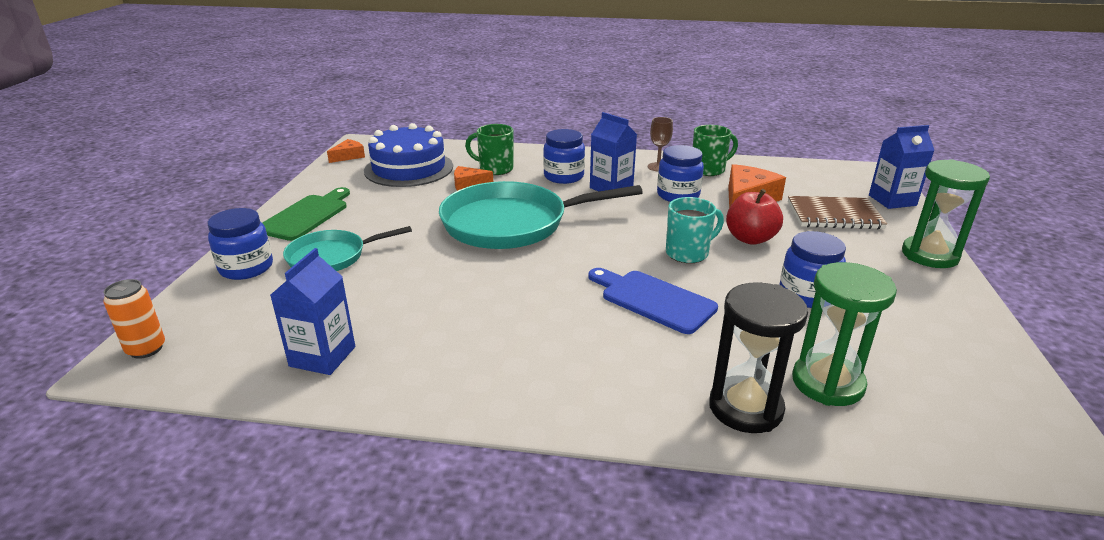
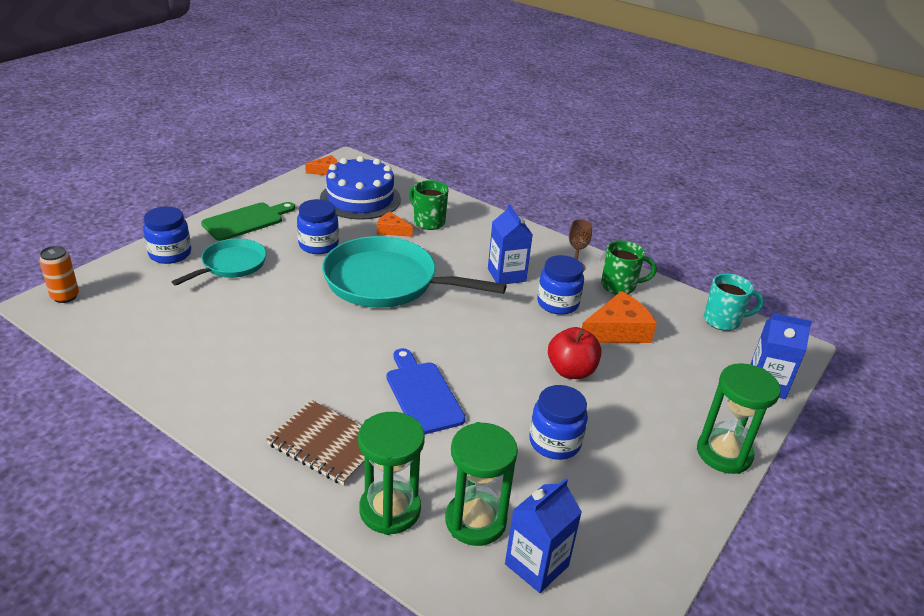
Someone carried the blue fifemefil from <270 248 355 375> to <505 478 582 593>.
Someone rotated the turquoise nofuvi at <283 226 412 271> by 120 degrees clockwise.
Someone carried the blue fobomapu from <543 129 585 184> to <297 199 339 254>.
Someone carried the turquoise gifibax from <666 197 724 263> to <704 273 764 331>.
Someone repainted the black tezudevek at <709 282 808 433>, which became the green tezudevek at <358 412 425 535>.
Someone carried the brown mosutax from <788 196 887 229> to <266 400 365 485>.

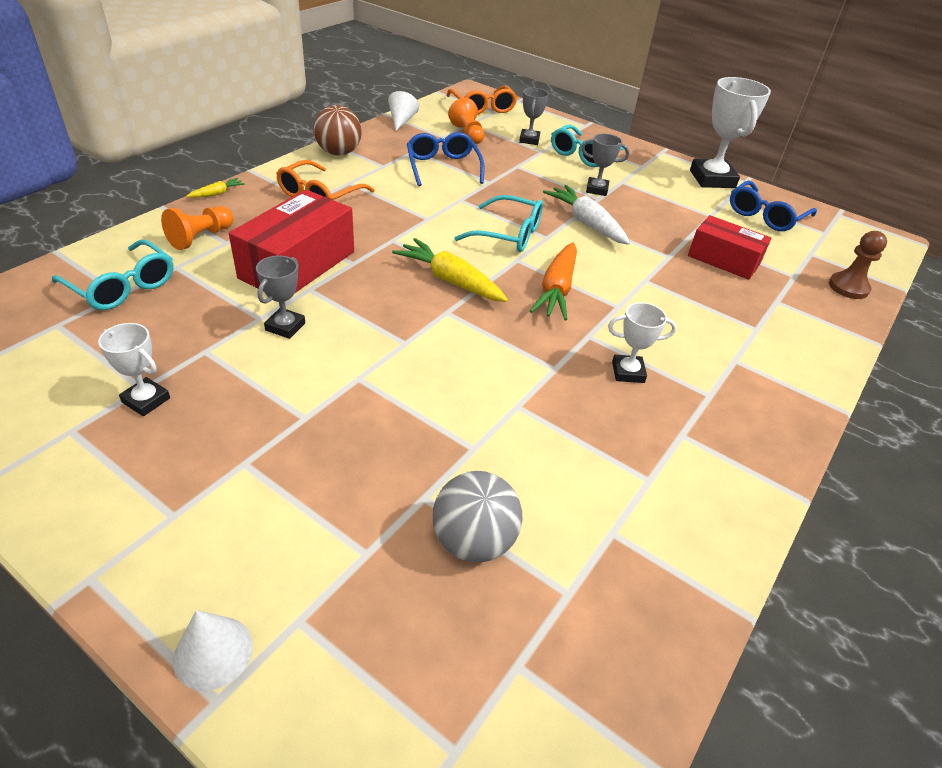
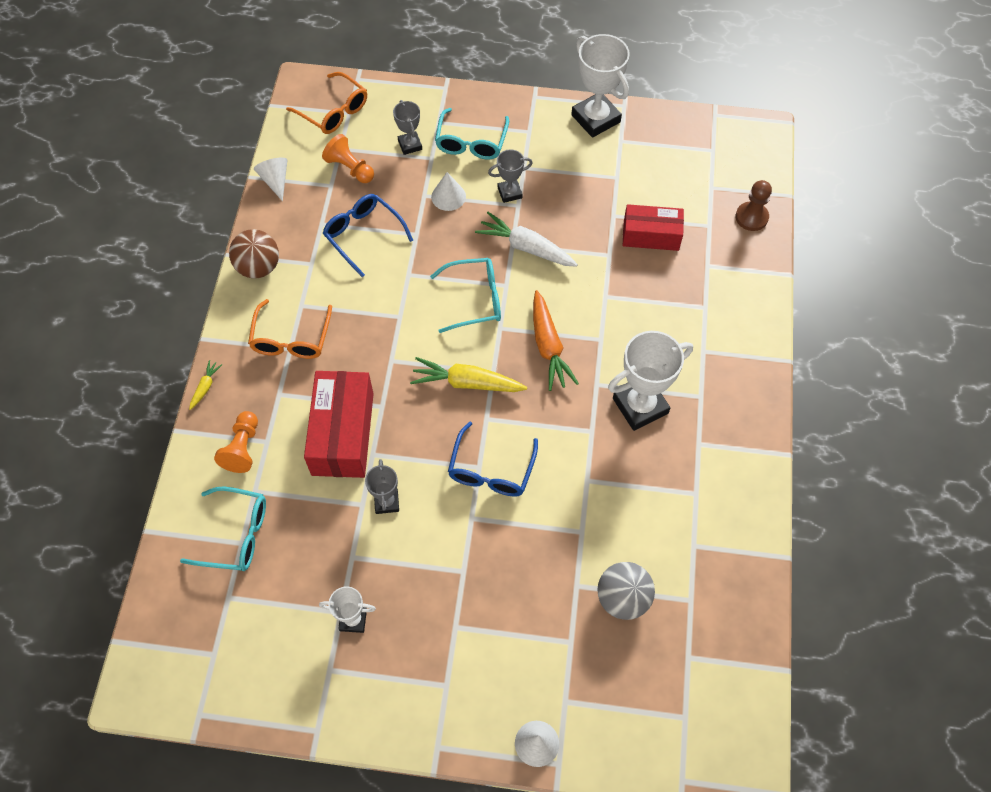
Someone scaled the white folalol at <608 302 677 383> by 1.84.
Someone carried the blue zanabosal from <730 180 817 231> to <448 422 538 497>.
Someone put down the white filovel at <431 172 466 211>.

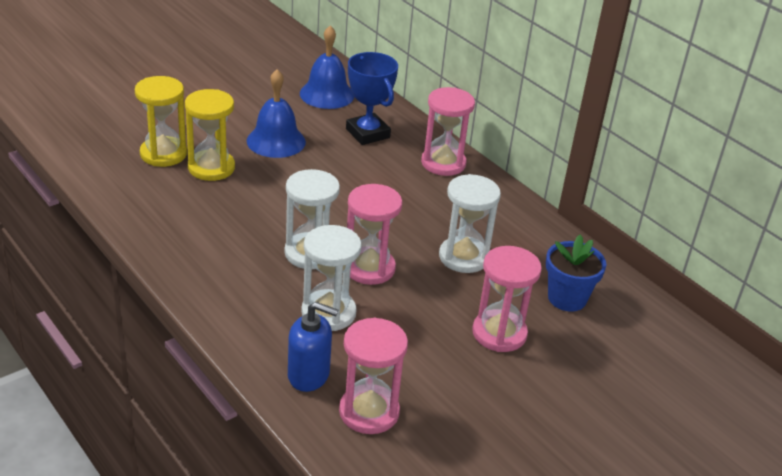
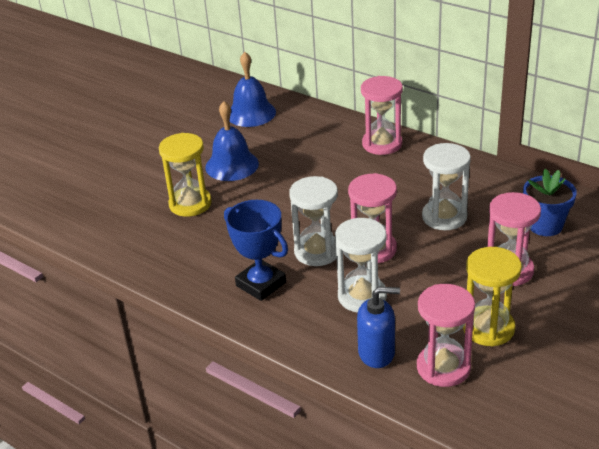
Someone carried the yellow tezudevek from <135 76 187 167> to <463 247 522 347>.
Someone carried the blue folalol from <346 52 398 145> to <224 200 288 301>.

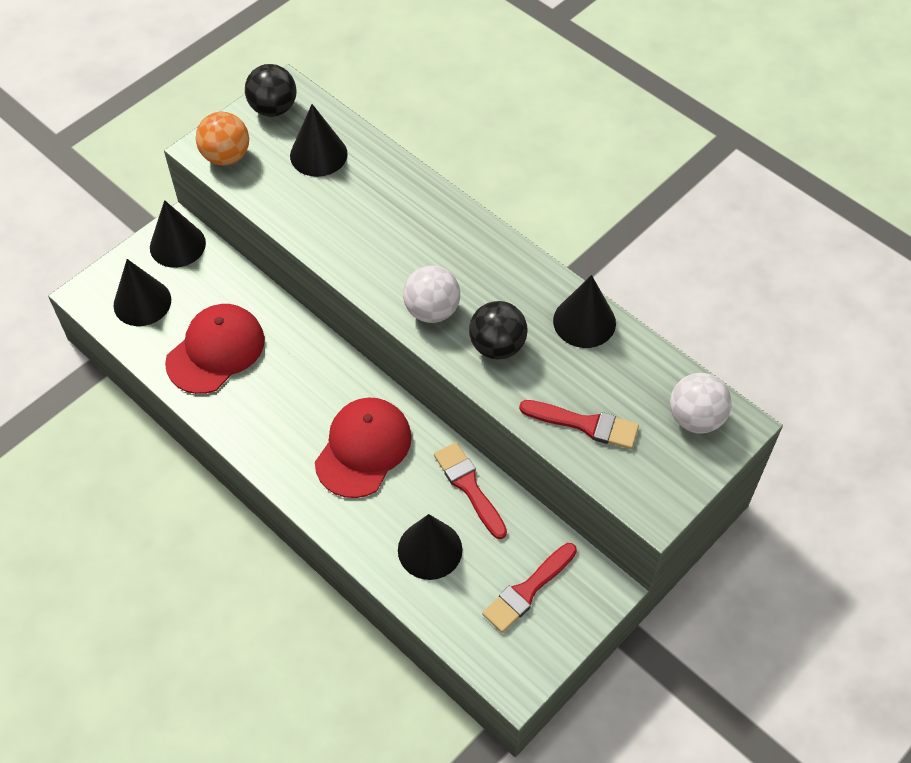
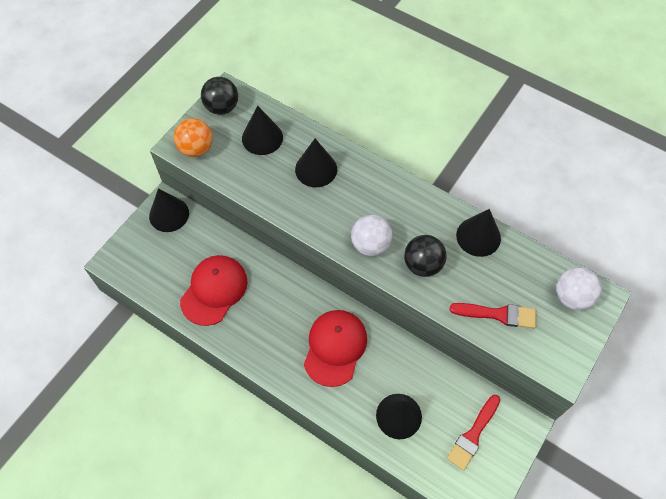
Someone carried the black filovel from <113 259 171 326> to <295 139 337 187>.
Someone took away the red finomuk at <434 442 507 539>.

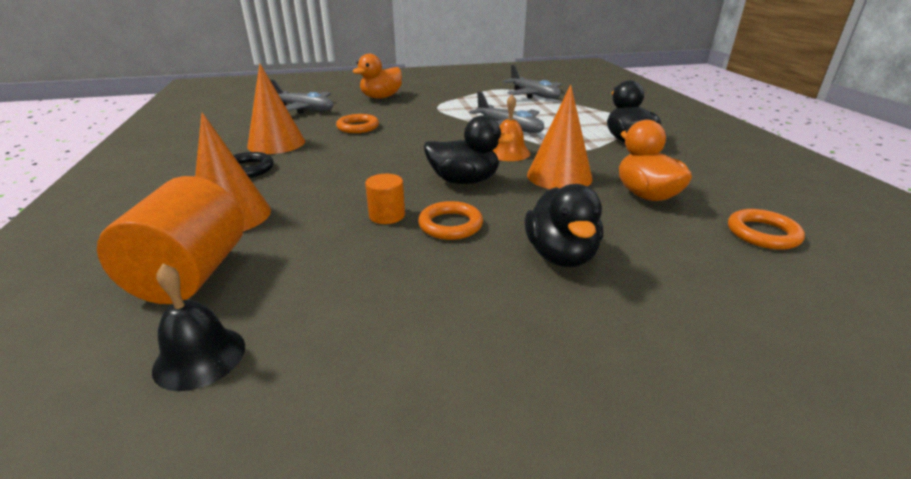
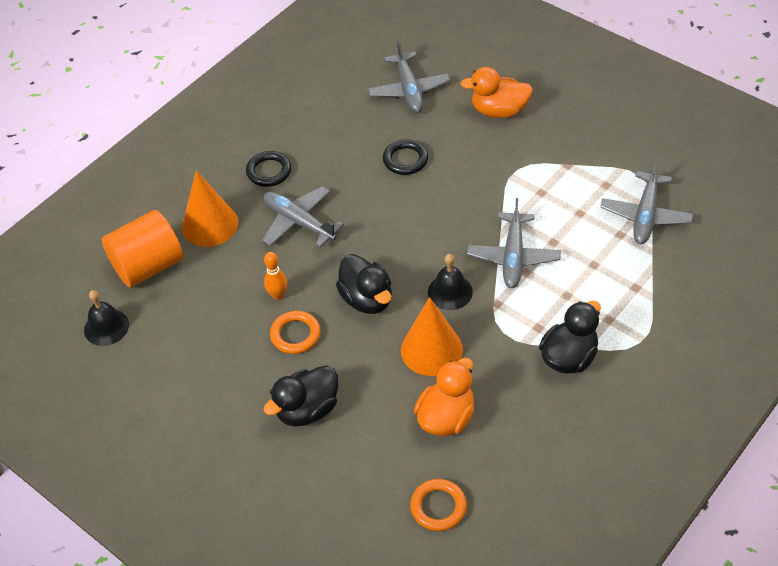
Someone took away the orange filovel at <247 63 305 154>.
Someone repainted the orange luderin at <336 114 379 133>, which became the black luderin at <383 139 428 175>.
Someone swapped the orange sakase at <365 174 405 224> for the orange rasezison at <264 252 287 300>.
Someone repainted the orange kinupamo at <493 95 530 161>, which became the black kinupamo at <428 254 473 310>.
Someone put down the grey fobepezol at <262 186 344 247>.

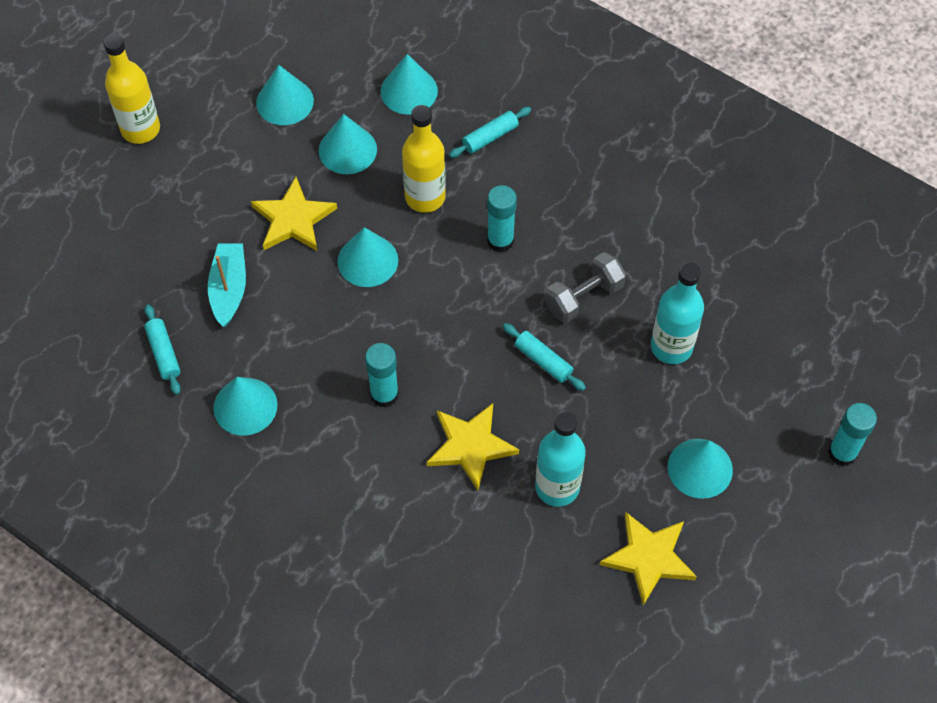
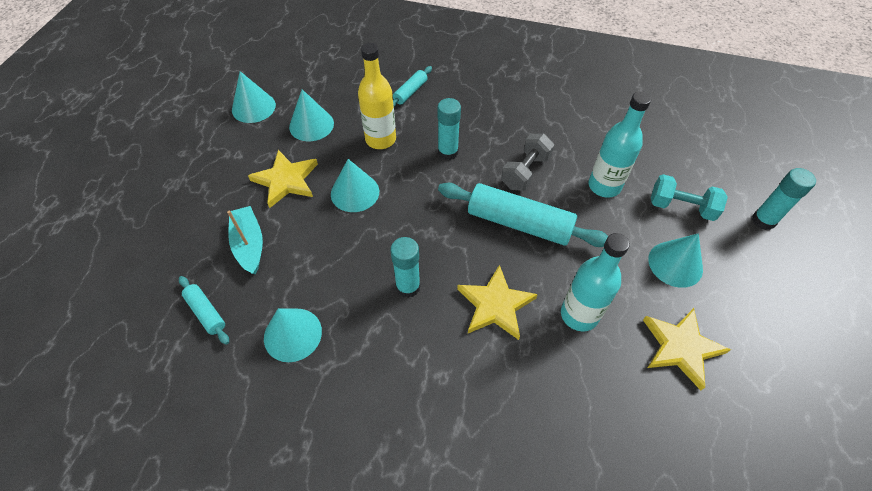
Someone took away the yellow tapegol at <103 34 160 144>.
Someone took away the turquoise filovel at <381 54 438 115>.
Someone scaled the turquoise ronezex at <503 323 586 391> by 2.02.
Someone put down the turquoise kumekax at <651 174 728 221>.

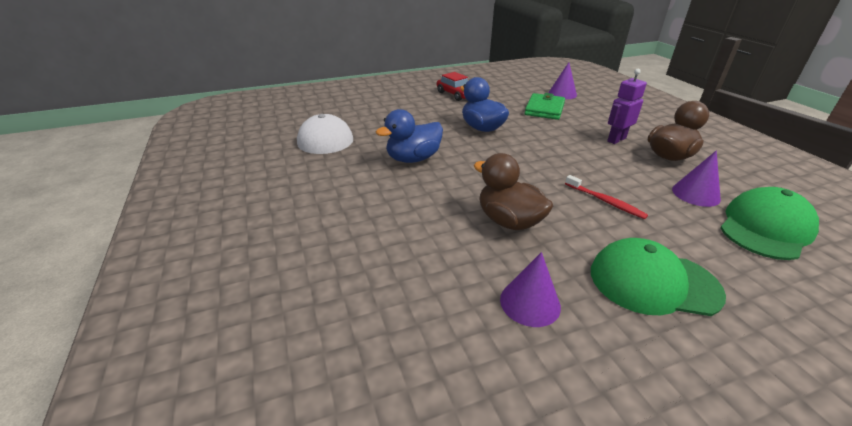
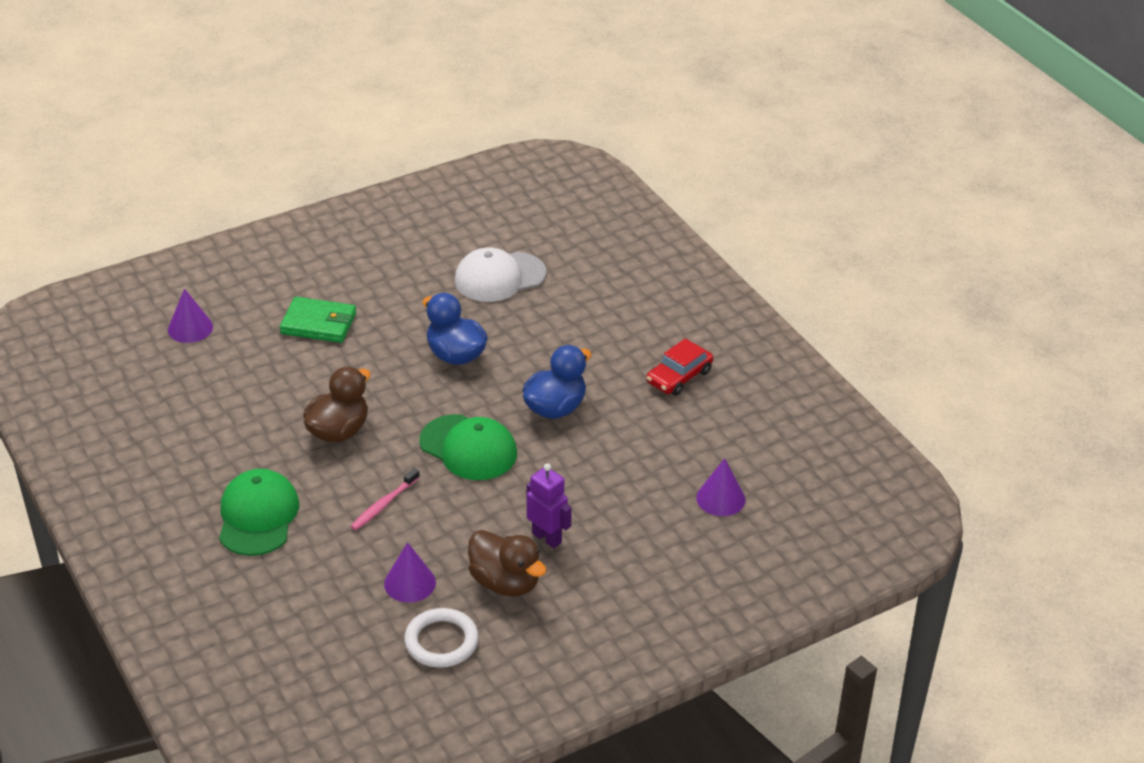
Someone carried the purple filovel from <500 252 561 327> to <168 288 213 343>.
Someone carried the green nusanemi from <525 93 565 120> to <280 297 356 343>.
Someone repainted the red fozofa at <565 175 648 219>, which became the pink fozofa at <351 468 420 530>.
Someone carried the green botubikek from <720 187 819 260> to <420 414 517 480>.
Someone put down the white luderin at <404 608 479 668>.

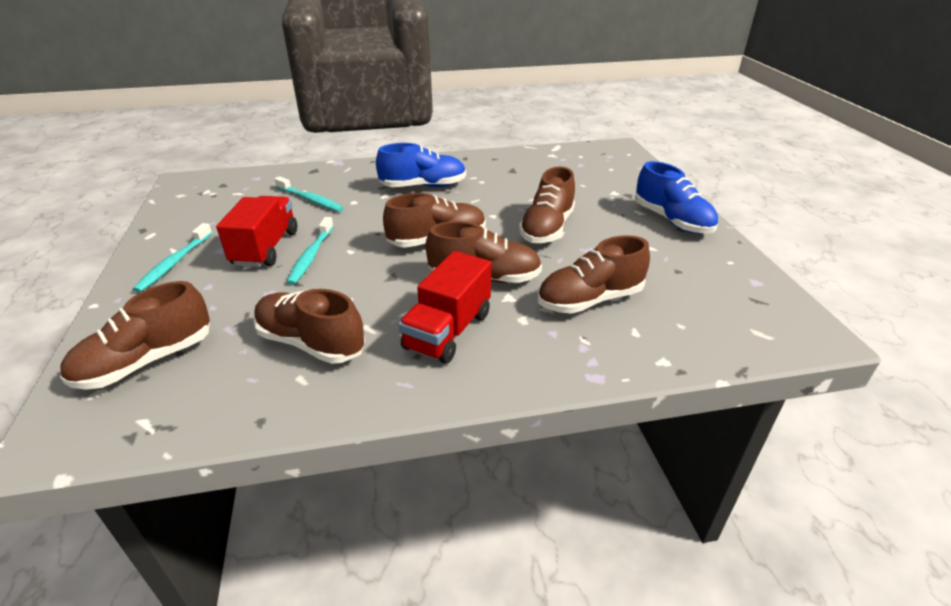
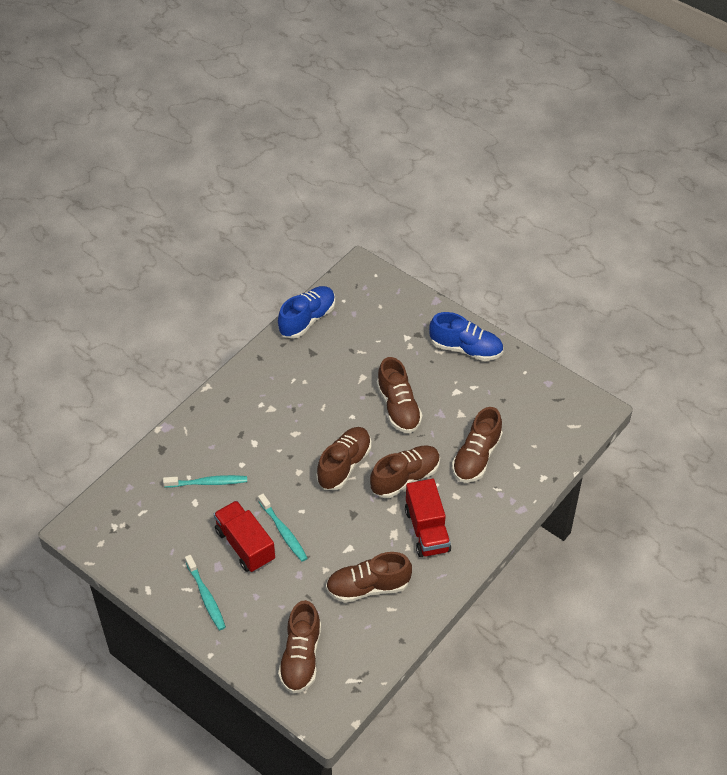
Someone carried the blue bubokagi from <376 143 466 187> to <278 286 335 339>.

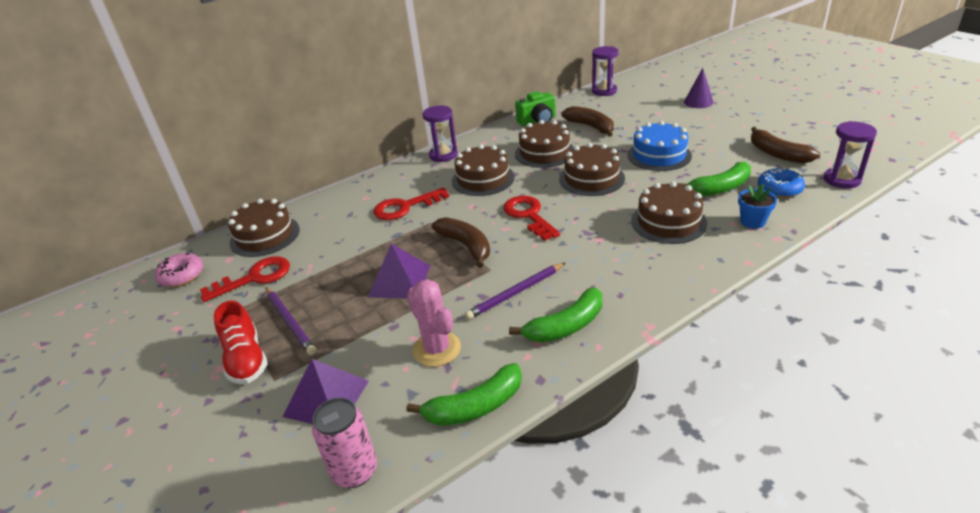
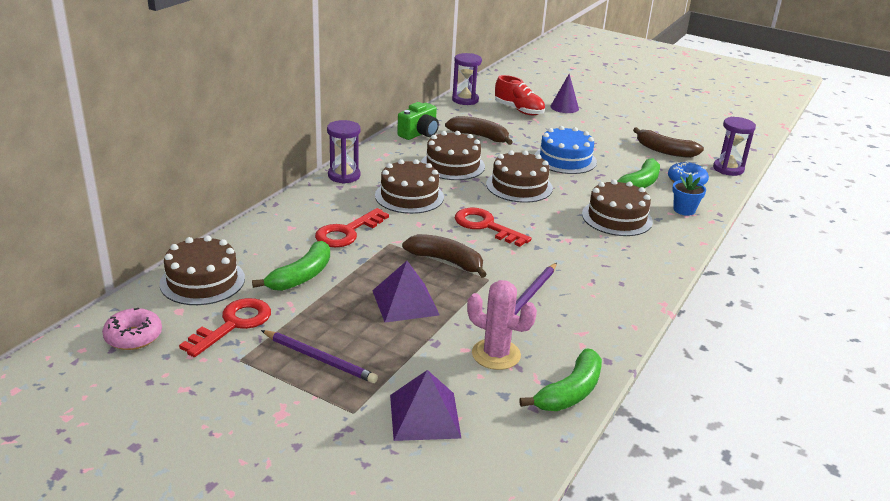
Someone carried the red bubokagi from <214 300 268 384> to <495 75 545 115>.
Someone took away the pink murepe at <312 398 377 488>.
Someone carried the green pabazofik from <509 287 602 343> to <252 241 330 291>.

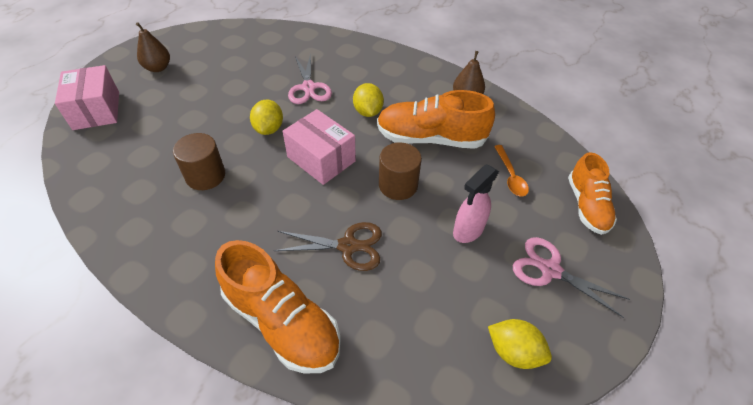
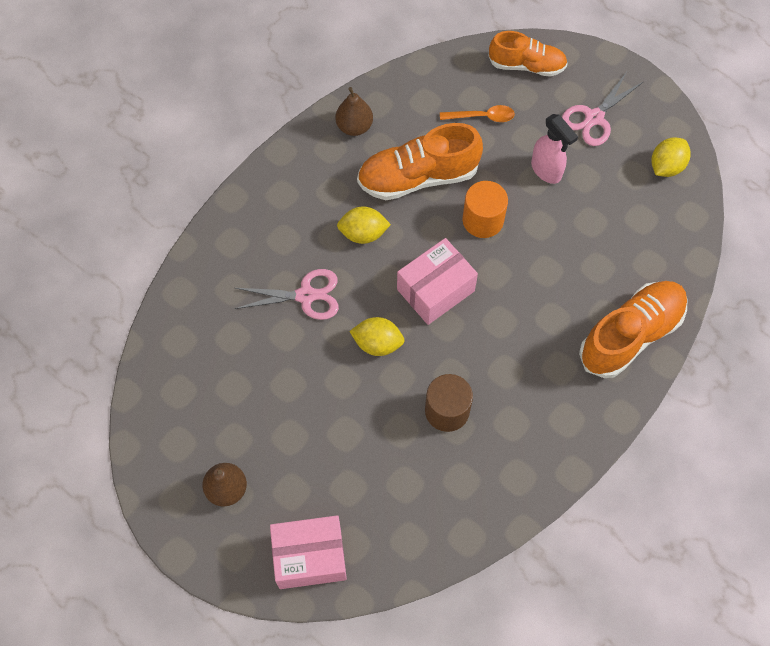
Someone took away the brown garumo at <274 222 382 271>.
Someone rotated the orange bubokagi at <377 90 495 149> by 60 degrees clockwise.
Someone repainted the brown sakase at <379 143 422 200>, which became the orange sakase at <462 181 508 238>.

